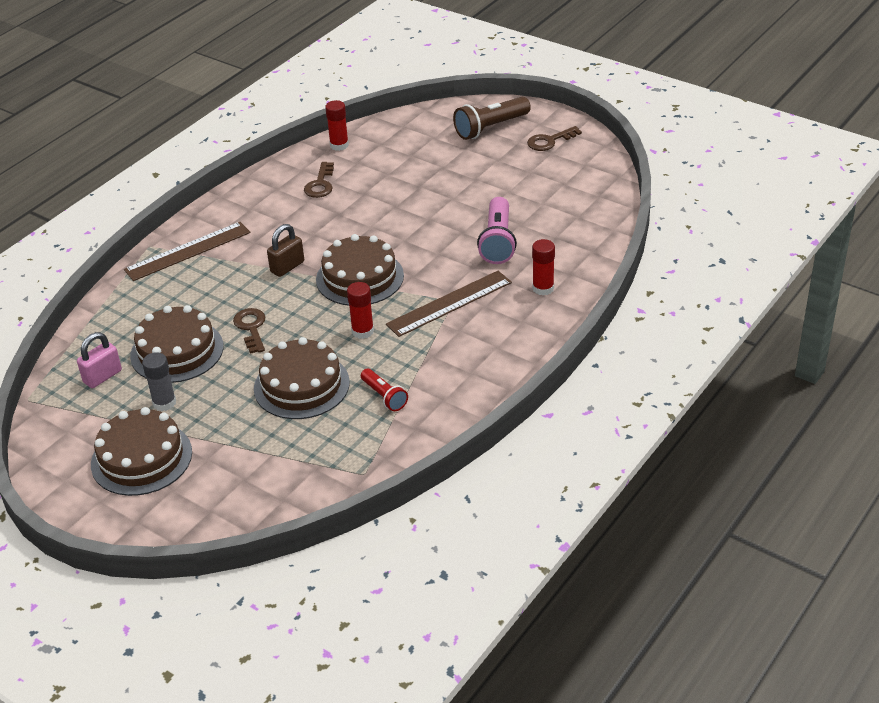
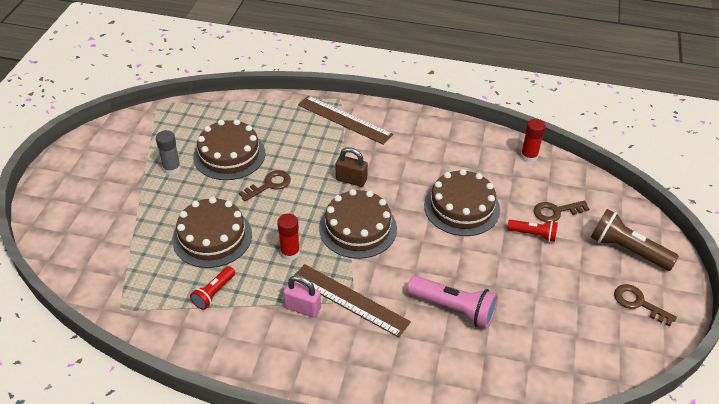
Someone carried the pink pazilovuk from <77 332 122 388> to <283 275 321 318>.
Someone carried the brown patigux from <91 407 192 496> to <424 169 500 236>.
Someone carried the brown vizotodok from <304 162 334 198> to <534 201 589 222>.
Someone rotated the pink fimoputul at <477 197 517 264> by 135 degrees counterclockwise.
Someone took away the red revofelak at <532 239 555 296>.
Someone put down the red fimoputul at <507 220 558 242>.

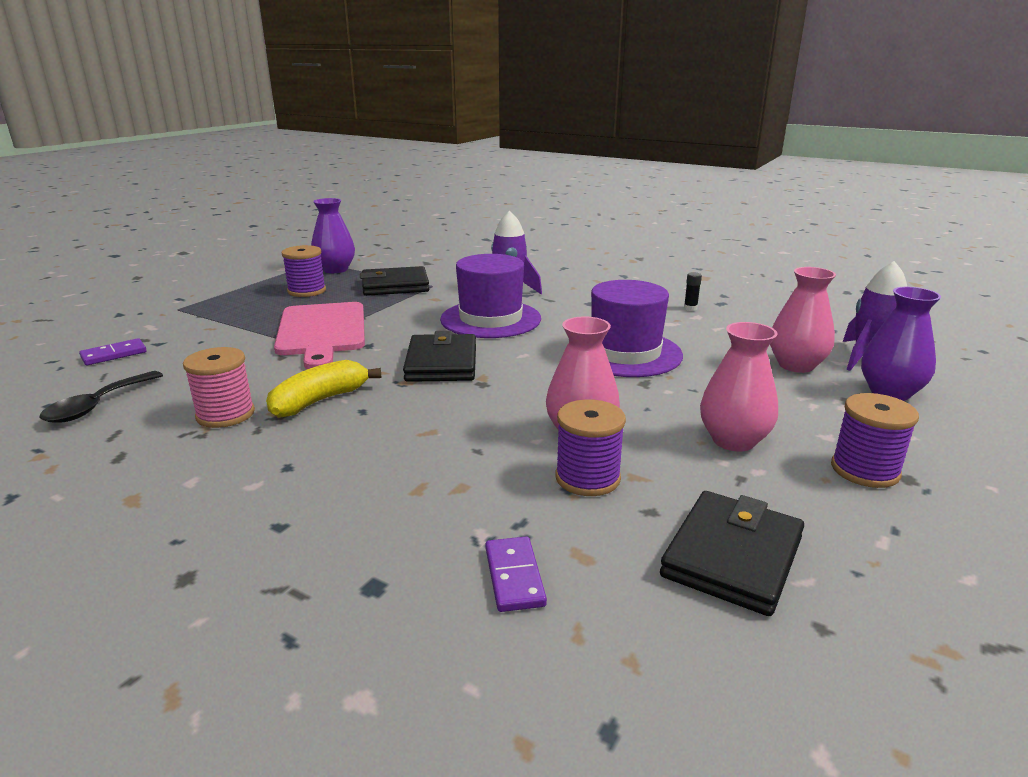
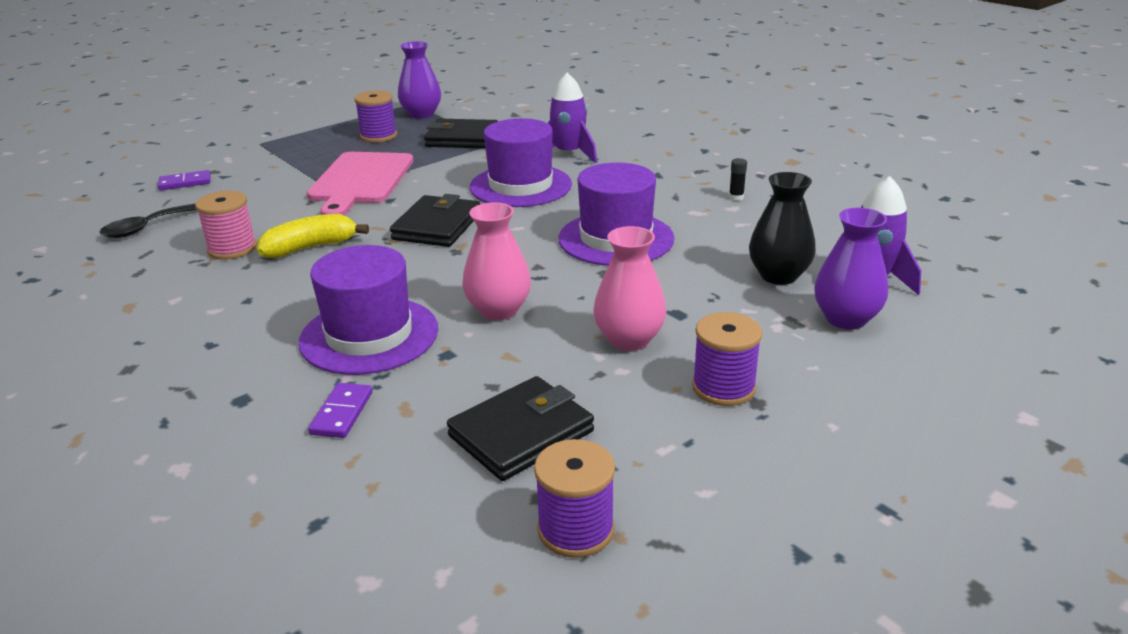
Someone carried the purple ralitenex from <556 399 626 496> to <534 439 615 558>.
Someone repainted the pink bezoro at <770 267 836 373>, which became the black bezoro at <749 172 816 285>.
Someone put down the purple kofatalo at <298 245 438 375>.

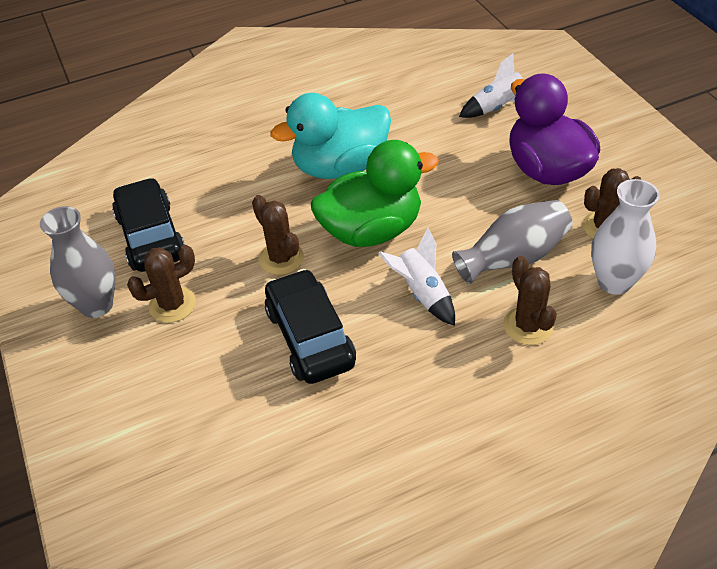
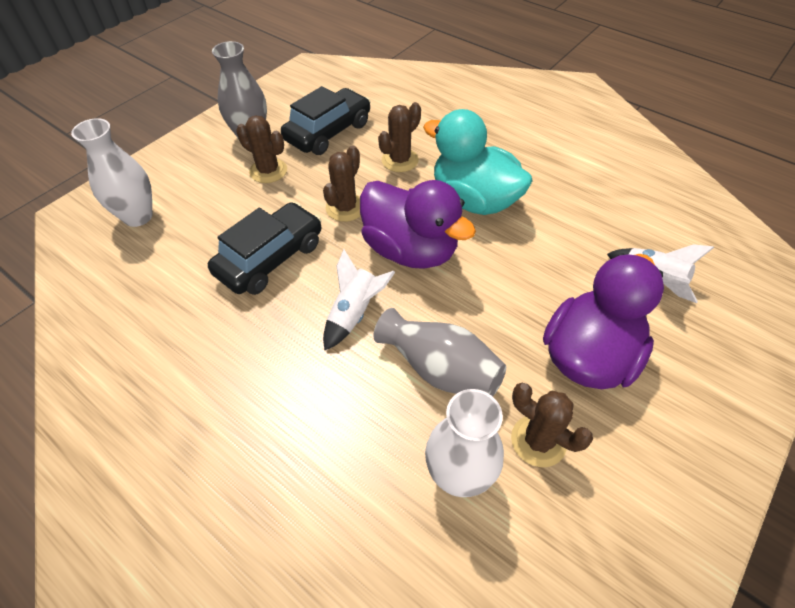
Someone repainted the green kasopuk at <311 140 439 247>, which became the purple kasopuk at <360 180 476 269>.
Someone carried the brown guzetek from <503 256 557 345> to <378 102 421 172>.
Someone put down the white bezoro at <71 118 153 227>.

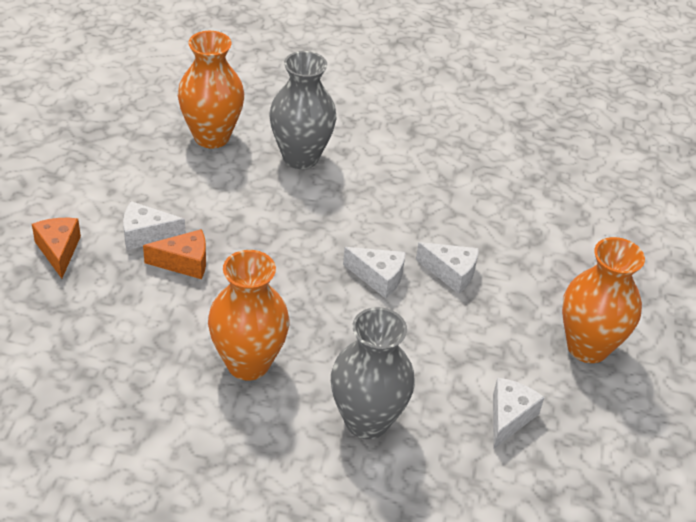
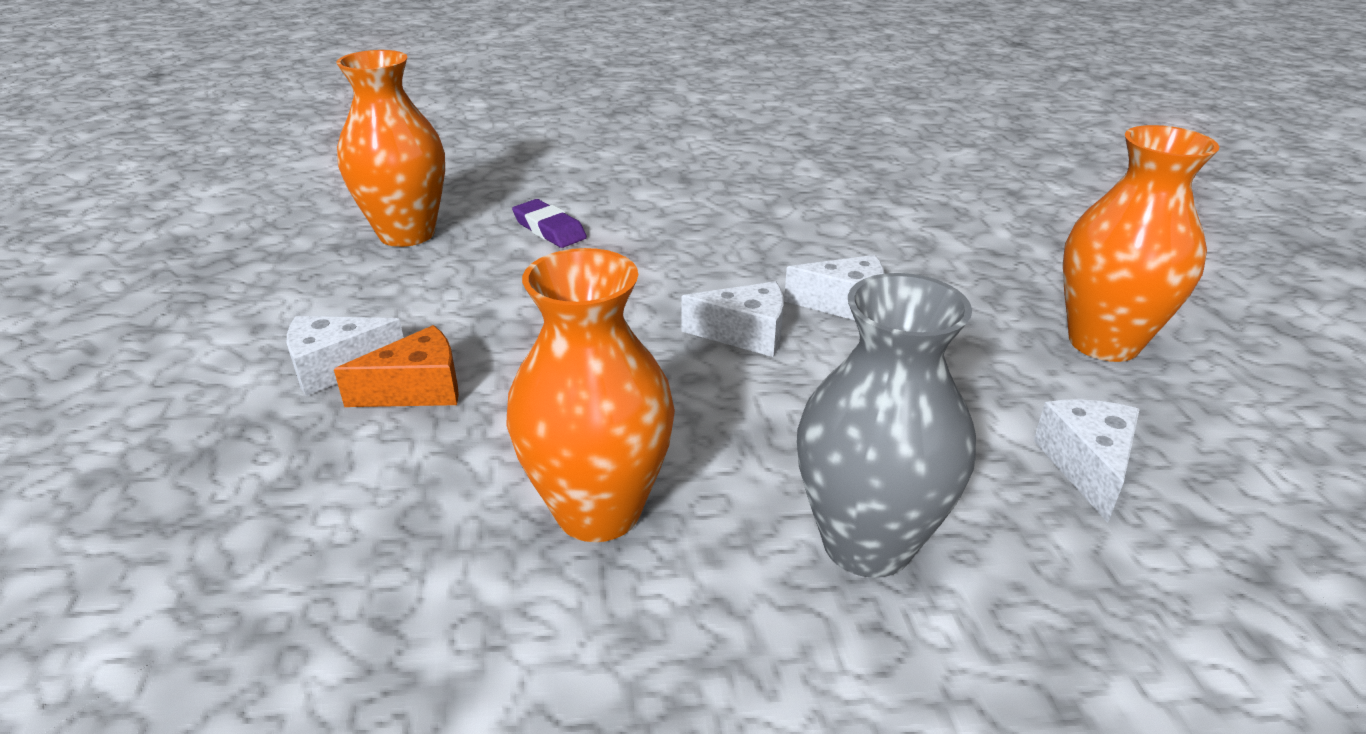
Someone took away the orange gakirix at <32 218 81 279>.
Someone swapped the grey bezoro at <270 51 337 169> for the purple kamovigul at <512 199 587 248>.

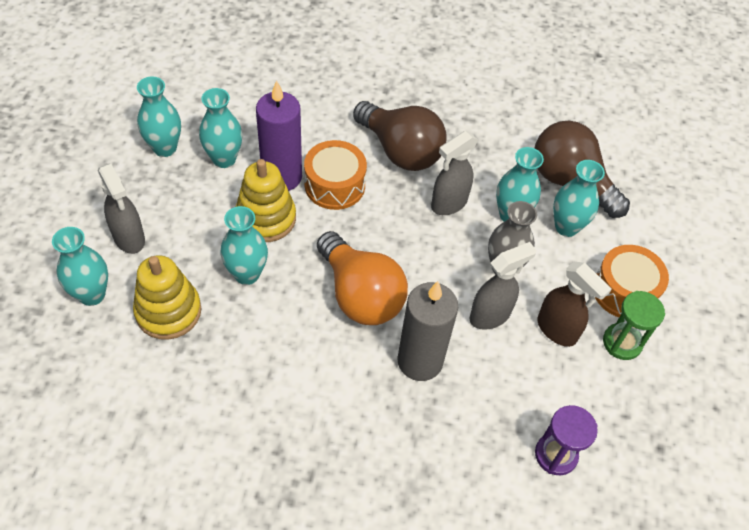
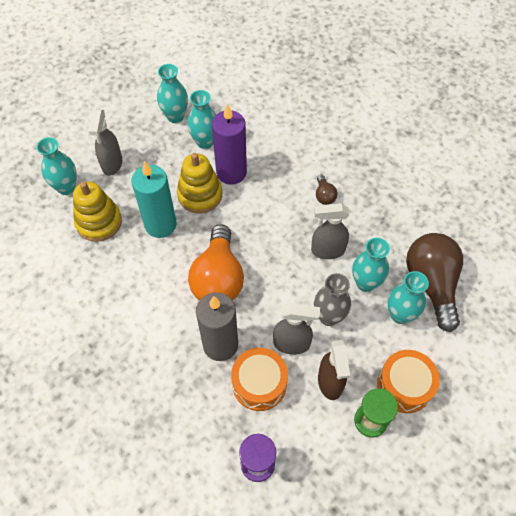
Someone swapped the turquoise bezoro at <221 206 268 285> for the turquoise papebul at <131 161 177 238>.
Someone carried the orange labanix from <304 140 367 210> to <231 348 288 411>.
Someone scaled the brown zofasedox at <353 101 447 171> by 0.43.

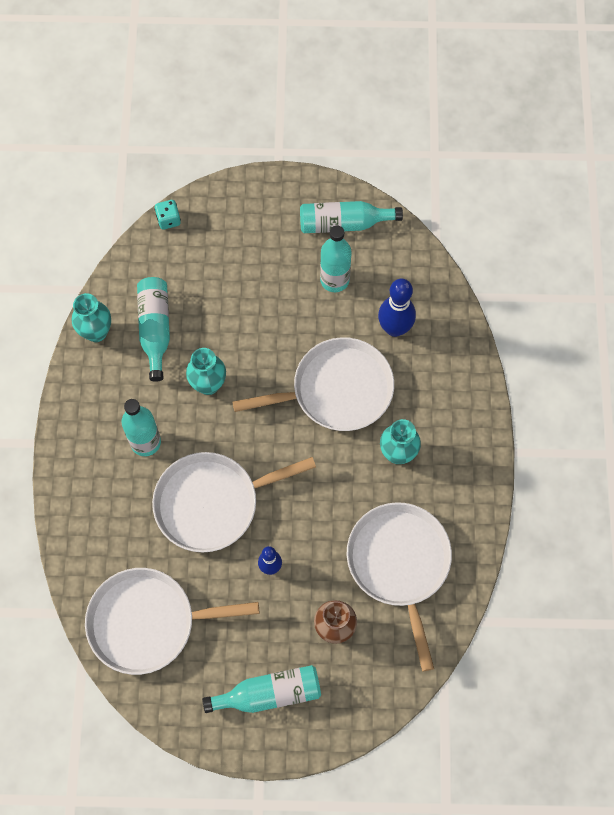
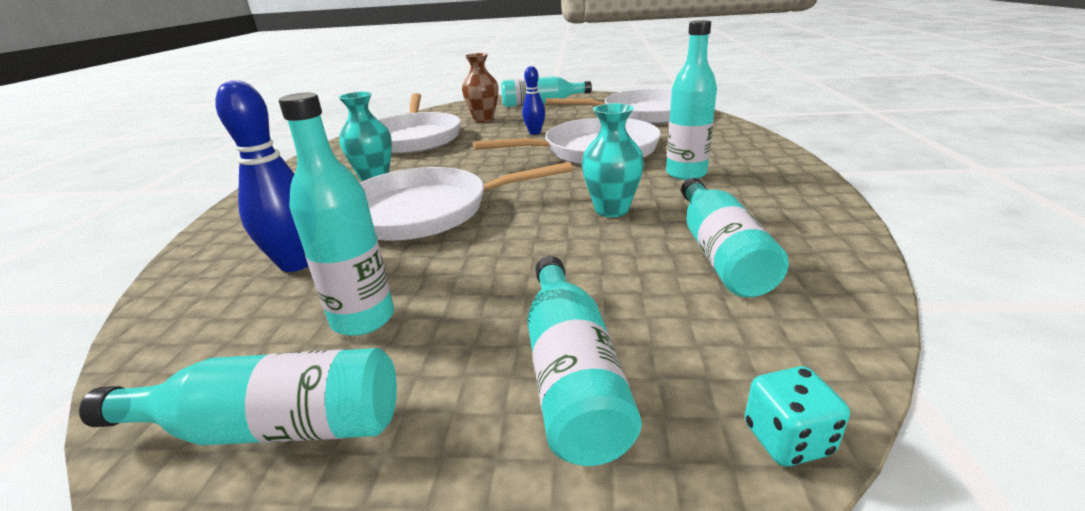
Someone took away the turquoise bezoro at <71 293 111 342>.
Someone put down the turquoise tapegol at <527 256 642 466>.

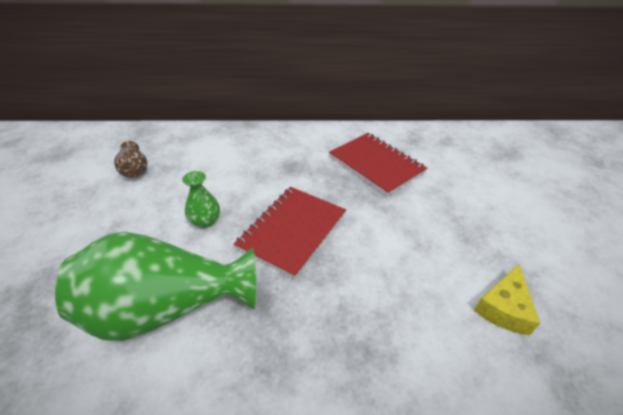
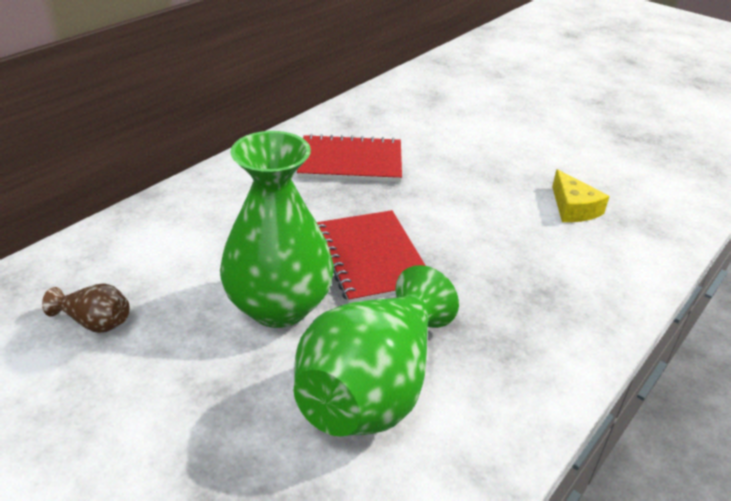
Someone scaled the green bezoro at <182 171 220 228> by 2.33.

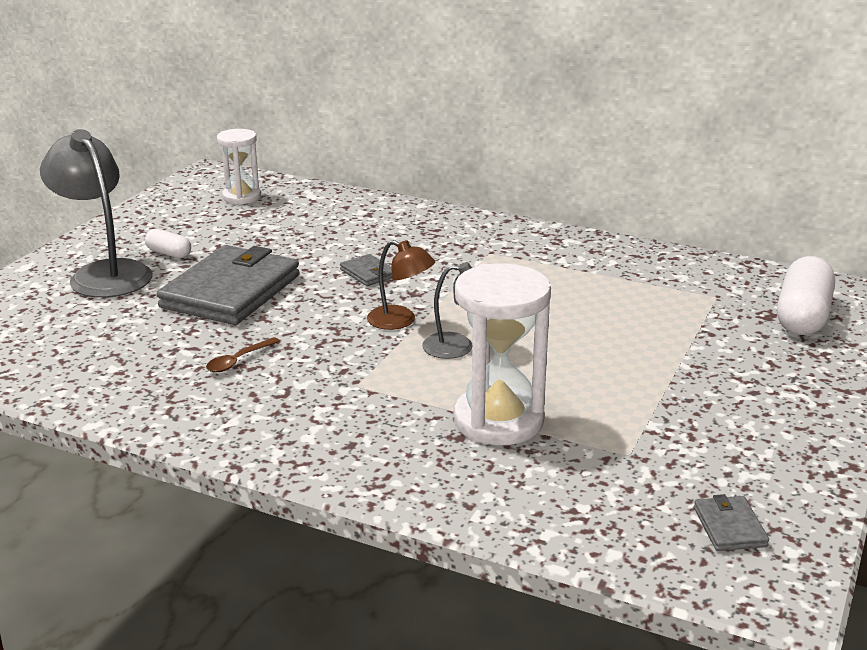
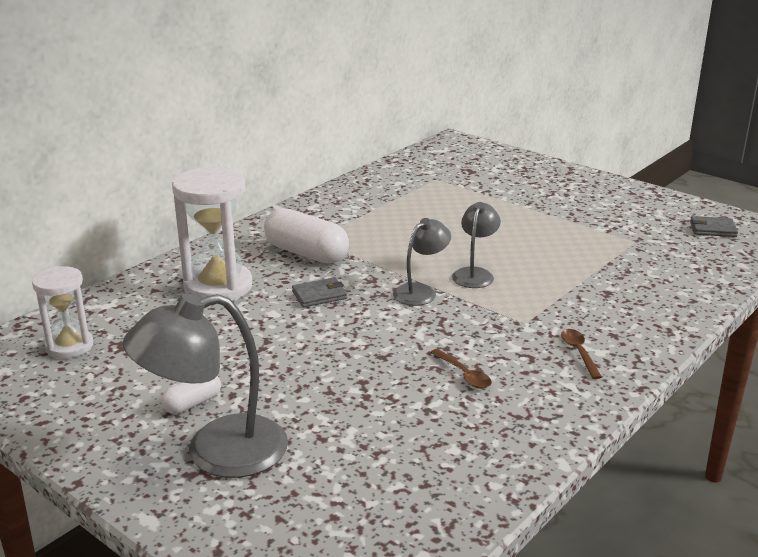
Someone took away the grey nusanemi at <157 245 300 325>.
Someone repainted the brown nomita at <367 240 435 330>, which became the grey nomita at <393 218 451 306>.
Someone carried the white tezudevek from <454 263 551 445> to <172 167 252 301>.
Someone carried the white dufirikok from <777 256 835 335> to <264 208 349 264>.
Someone put down the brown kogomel at <561 329 602 379>.

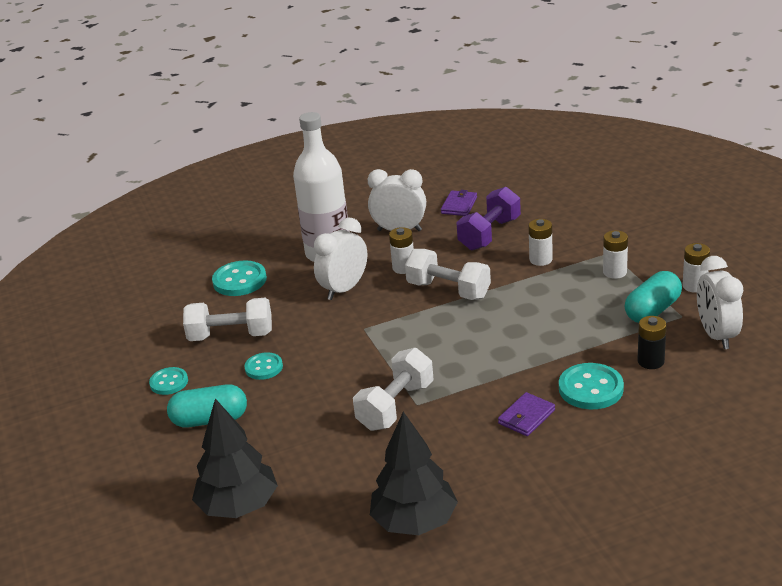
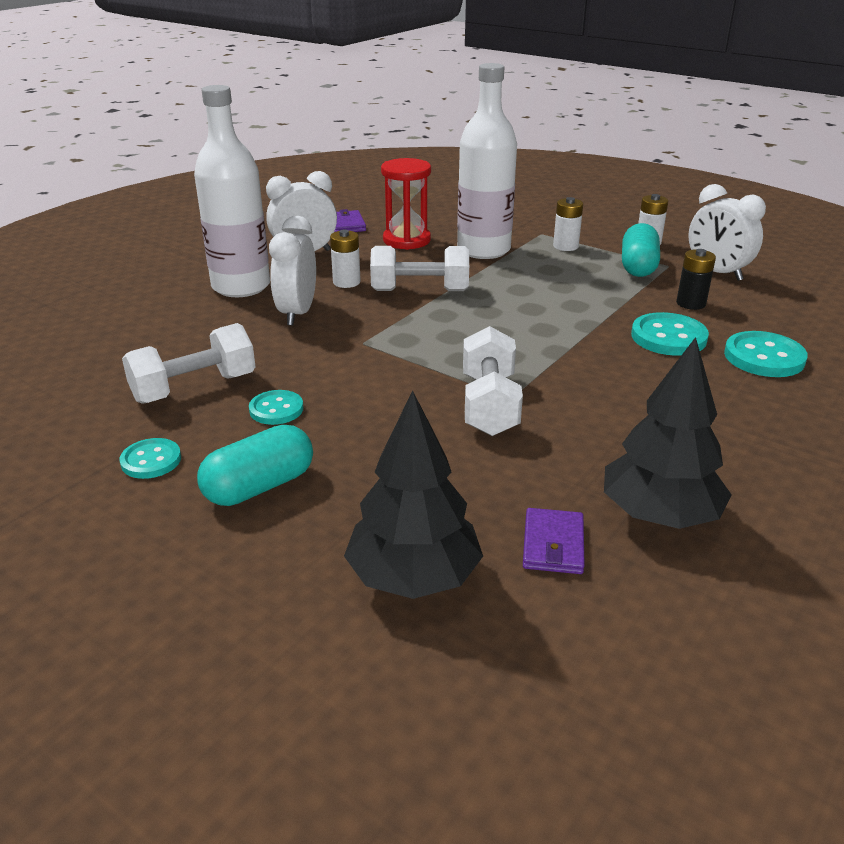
Someone carried the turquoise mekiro from <212 260 267 296> to <724 331 808 377>.
Someone swapped the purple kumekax at <456 187 521 250> for the red tezudevek at <381 158 431 250>.
Someone carried the purple nusanemi from <498 392 555 436> to <523 508 585 574>.
Someone swapped the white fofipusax at <529 219 553 266> for the white tapegol at <457 63 517 259>.

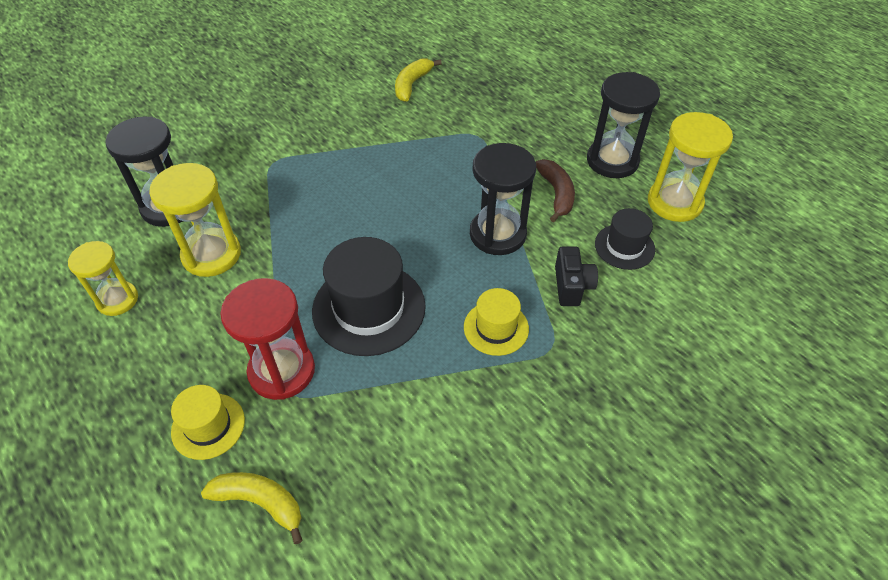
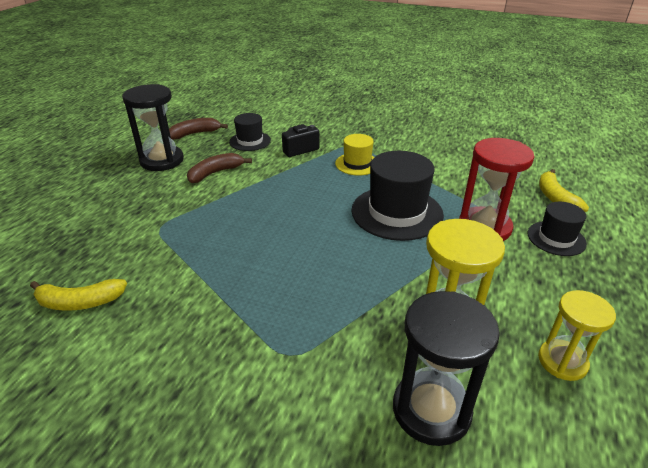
Someone repainted the yellow kofatalo at <171 385 245 460>, which became the black kofatalo at <528 202 587 256>.
Someone took away the black tezudevek at <470 143 536 255>.
Someone swapped the yellow tezudevek at <648 112 733 222> for the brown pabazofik at <169 118 228 140>.

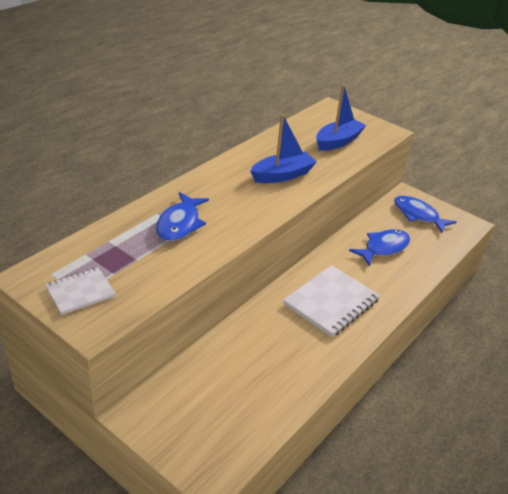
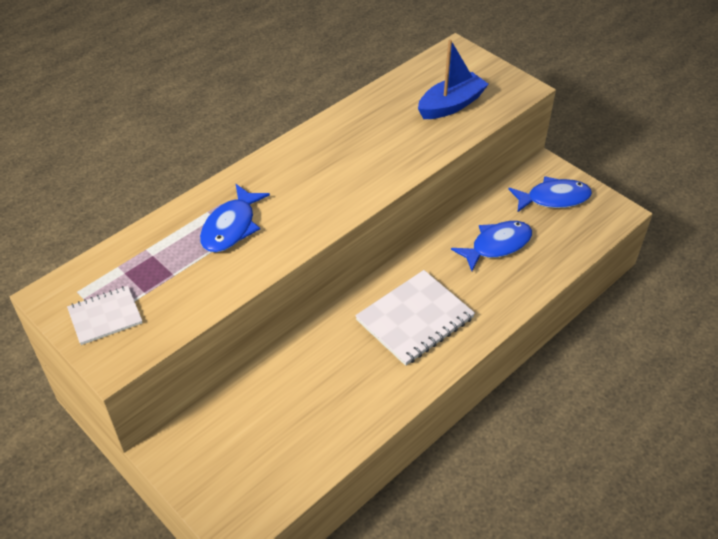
Someone took away the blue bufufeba at <250 114 316 183>.
Someone rotated the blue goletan at <394 196 456 233> by 120 degrees clockwise.

